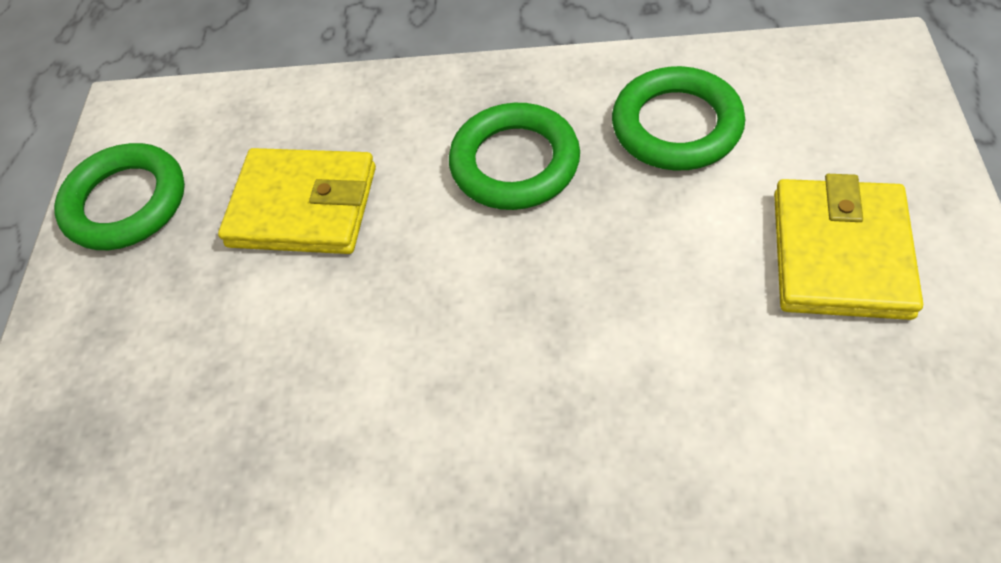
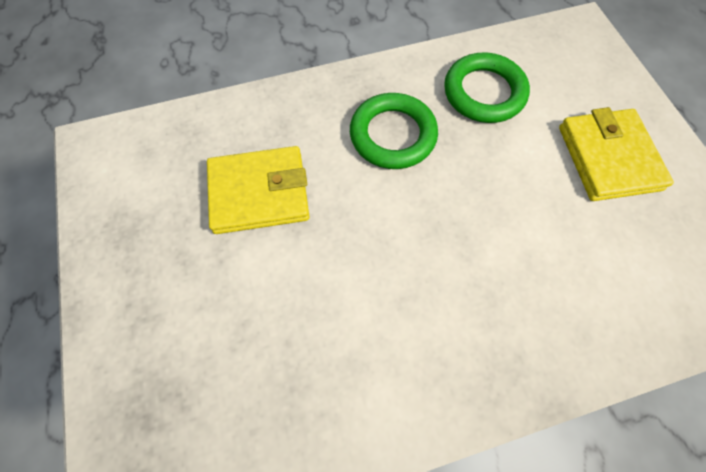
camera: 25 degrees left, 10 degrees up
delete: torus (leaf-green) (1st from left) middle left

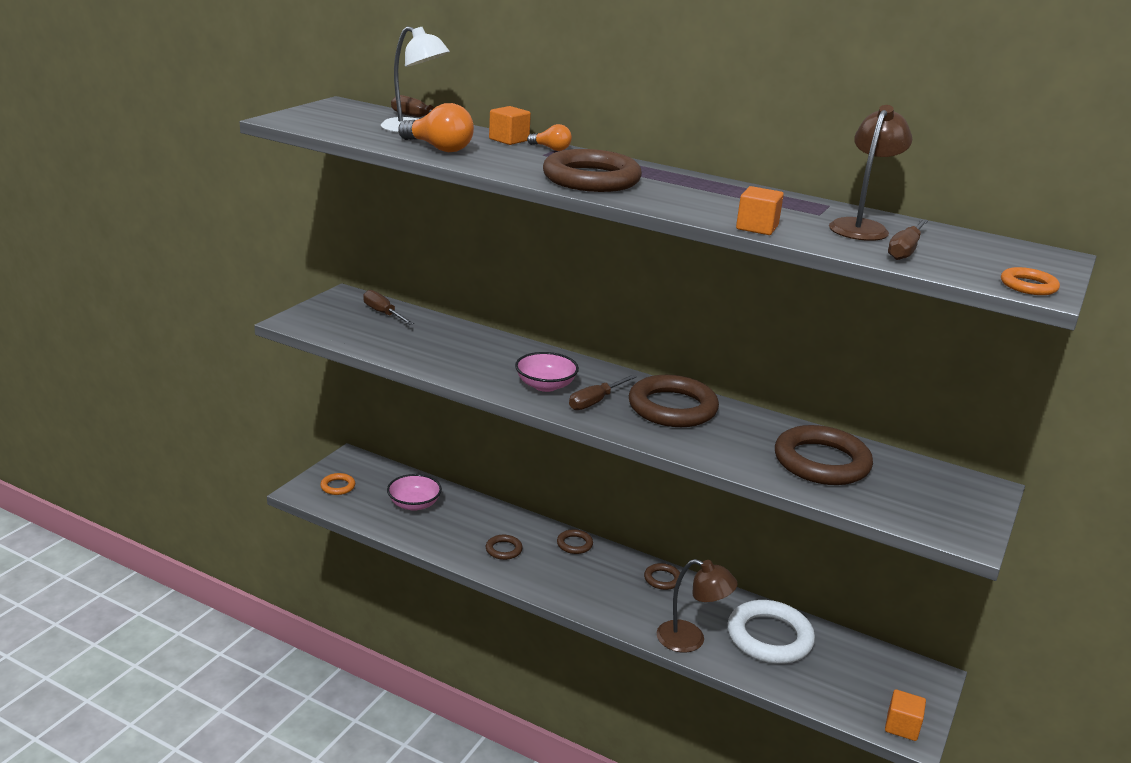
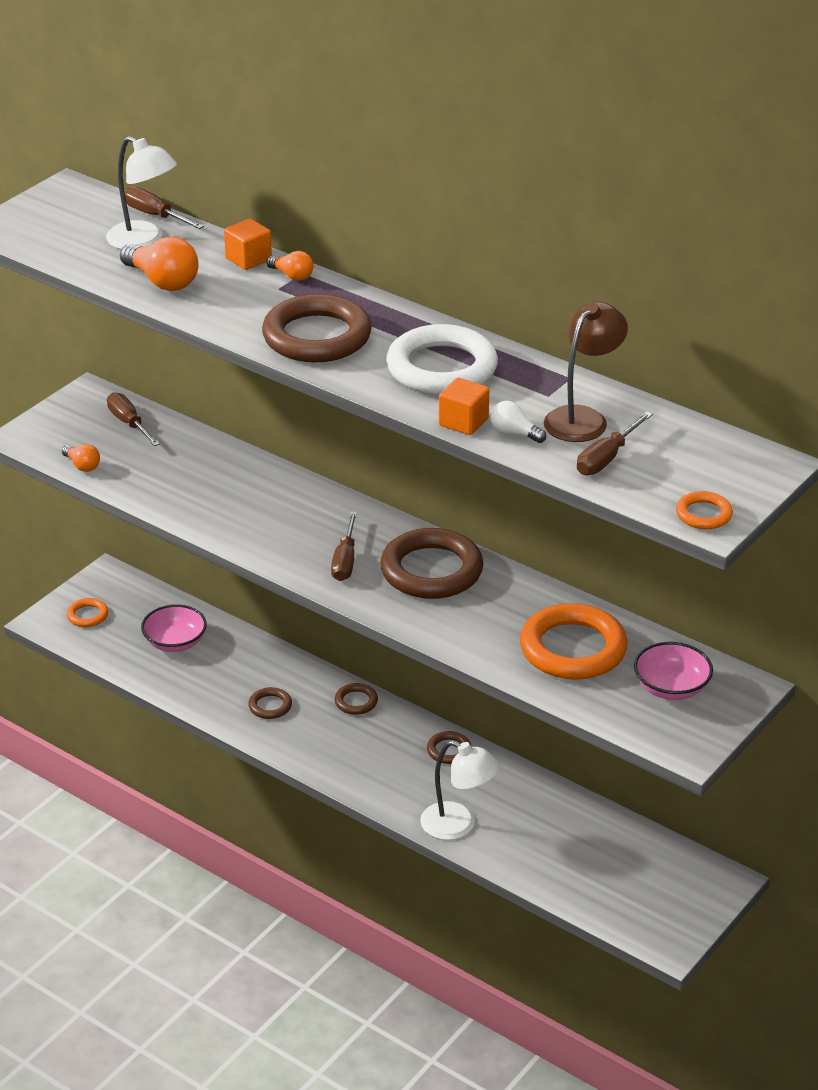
camera: 10 degrees right, 10 degrees up
delete: solid cube (bright orange) (3rd from left) bottom right
insert: bulb (bright orange) (1st from left) middle left; bulb (white) centre
move: bowl (rose-pink) (2nd from left) centre to middle right; torus (white) bottom right to top centre
recolor: desk lamp (russet) (1st from left) bottom centre to desk lamp (white) (2nd from left) bottom centre; torus (russet) (6th from left) middle right to torus (bright orange) (2nd from left) middle right
rotate: hand screwdriver (russet) (3rd from left) centre = centre 45 degrees counterclockwise

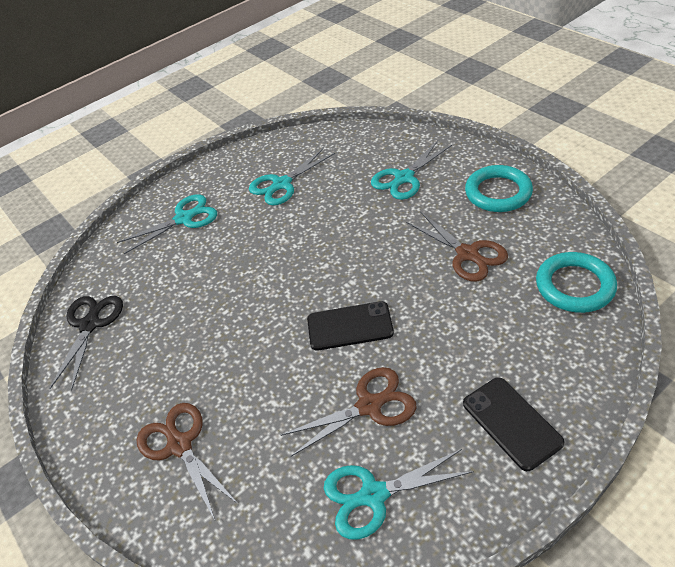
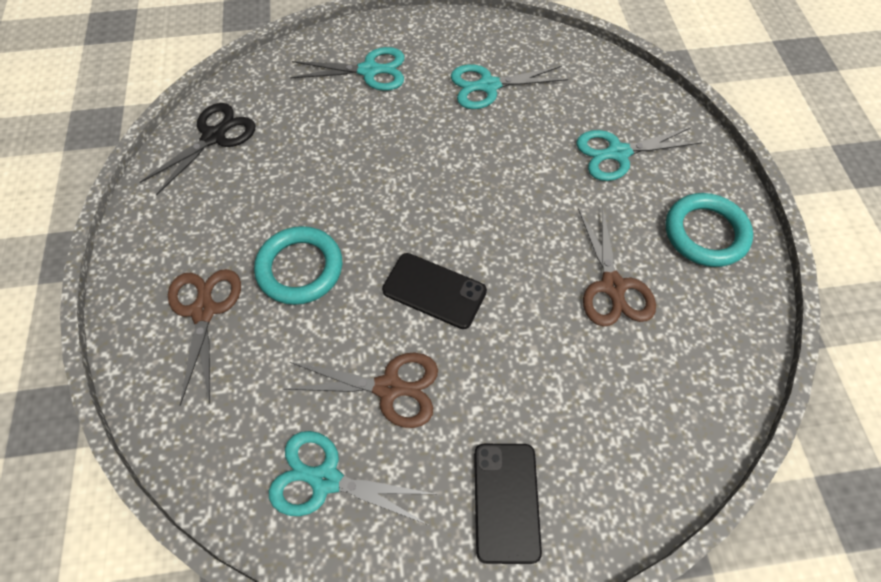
camera: 25 degrees right, 15 degrees up
move: torus (turquoise) (2nd from left in the first image) middle right to torus (turquoise) (1st from left) centre

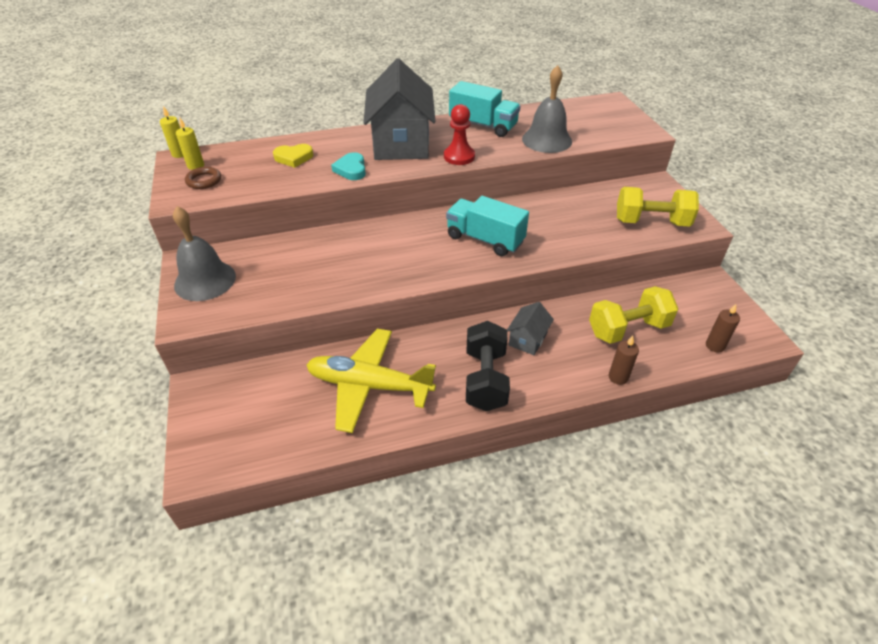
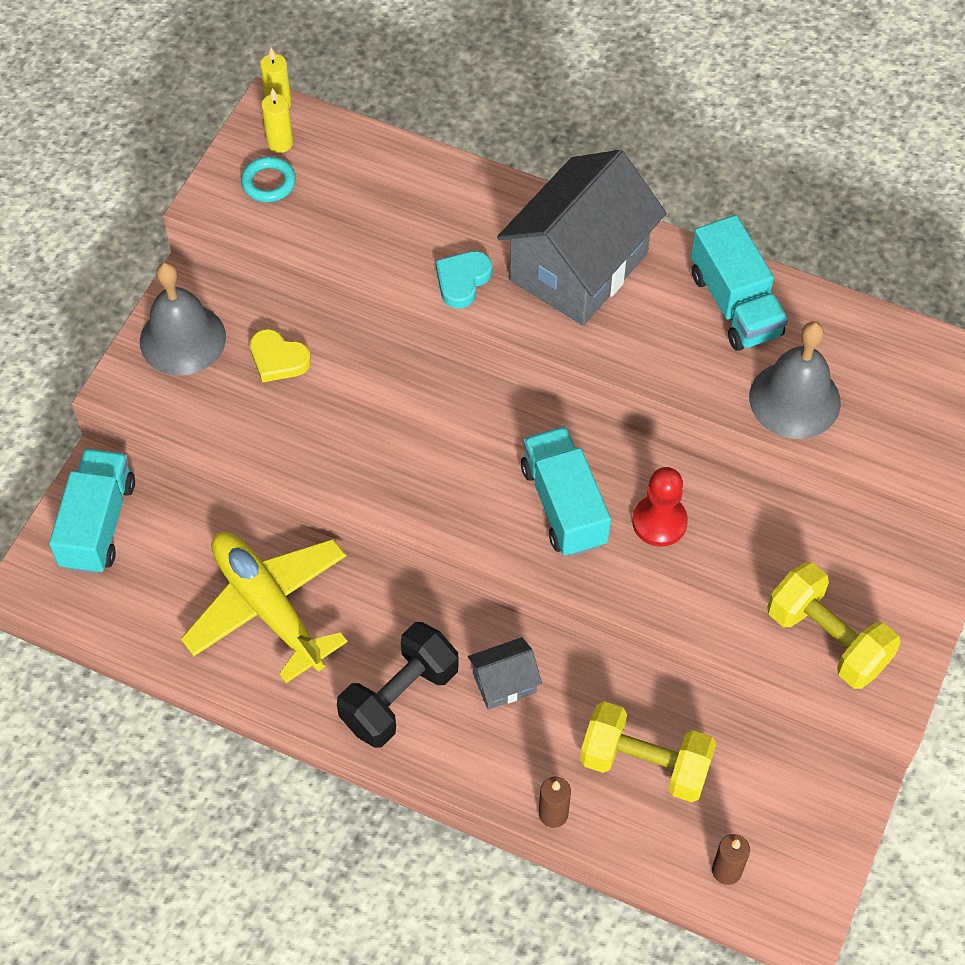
camera: 40 degrees right, 15 degrees up
insert: lorry (turquoise) (1st from left) middle left
move: heart shape (bright yellow) top centre to middle left; game pawn (red) top centre to middle right
recolor: torus (russet) top left to torus (turquoise) top left

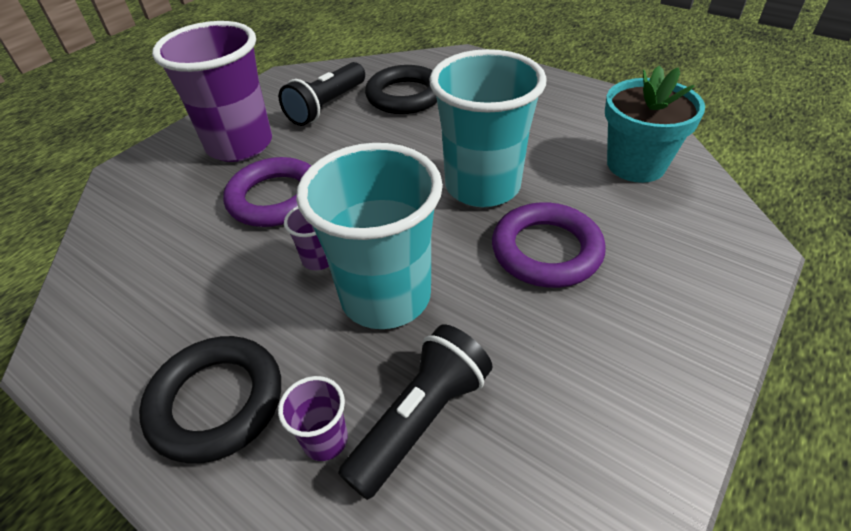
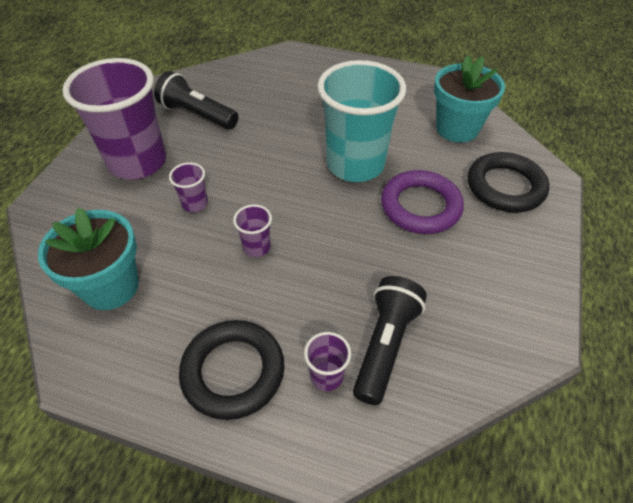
camera: 20 degrees left, 5 degrees up
delete: tumbler (turquoise) (1st from left) centre
insert: flower pot (turquoise) (1st from left) middle left
move: torus (ebony) (2nd from left) top centre to middle right
replace: torus (royal purple) (1st from left) middle left to tumbler (royal purple) (2nd from left) middle left
rotate: torch (ebony) (1st from left) top centre = top left 105 degrees clockwise

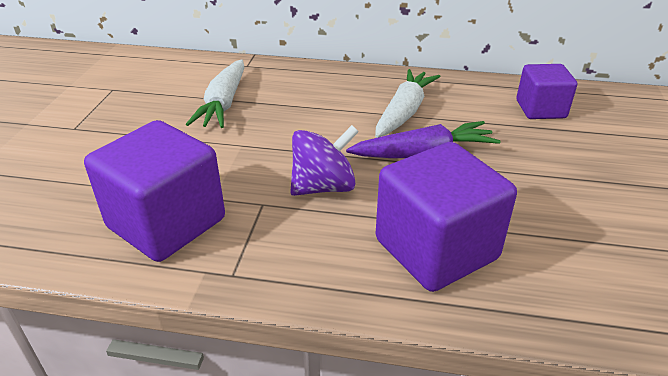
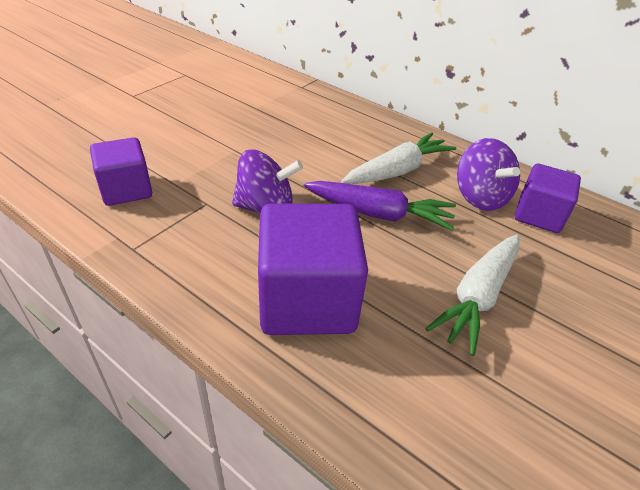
camera: 25 degrees right, 5 degrees up
insert: whirligig (royal purple) (2nd from left) middle right
move: carrot (white) (1st from left in the first image) top left to carrot (white) (2nd from left) middle right
resize: solid cube (royal purple) (1st from left) middle left = middle left x0.61

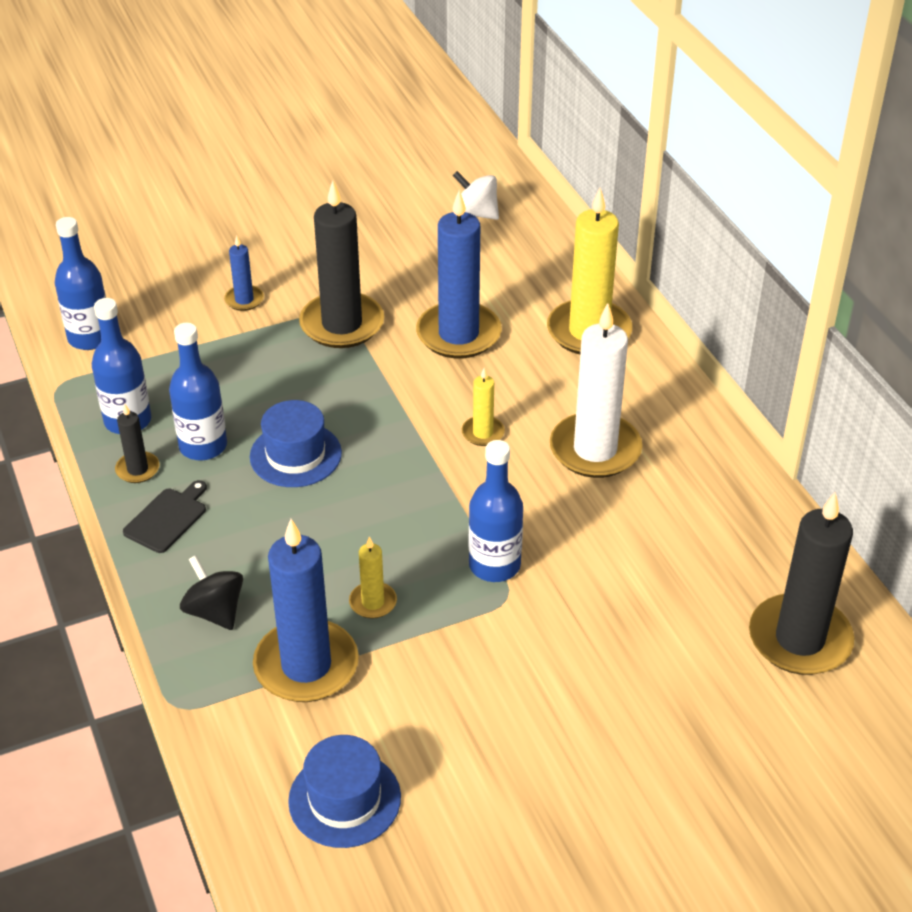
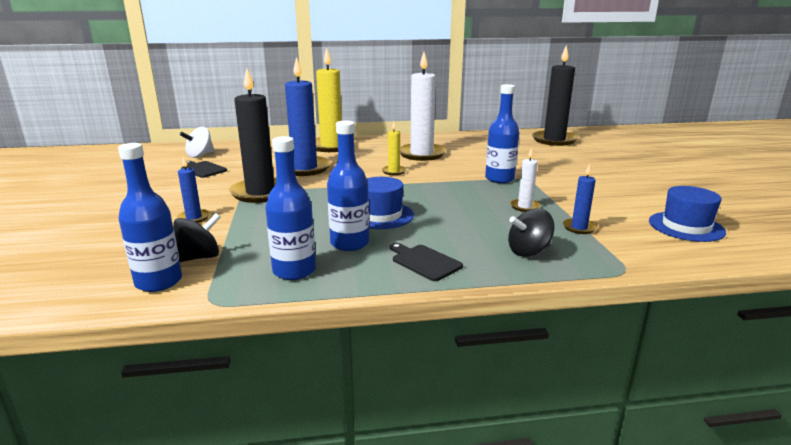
camera: 75 degrees left, 20 degrees down
delete: wax candle (ebony) (1st from left) middle left
insert: whirligig (ebony) (1st from left) middle left; chopping board (ebony) (1st from left) middle left
recolor: wax candle (bright yellow) (1st from left) centre to wax candle (white) (2nd from left) centre
resize: wax candle (royal blue) (2nd from left in the first image) bottom centre = middle right x0.47

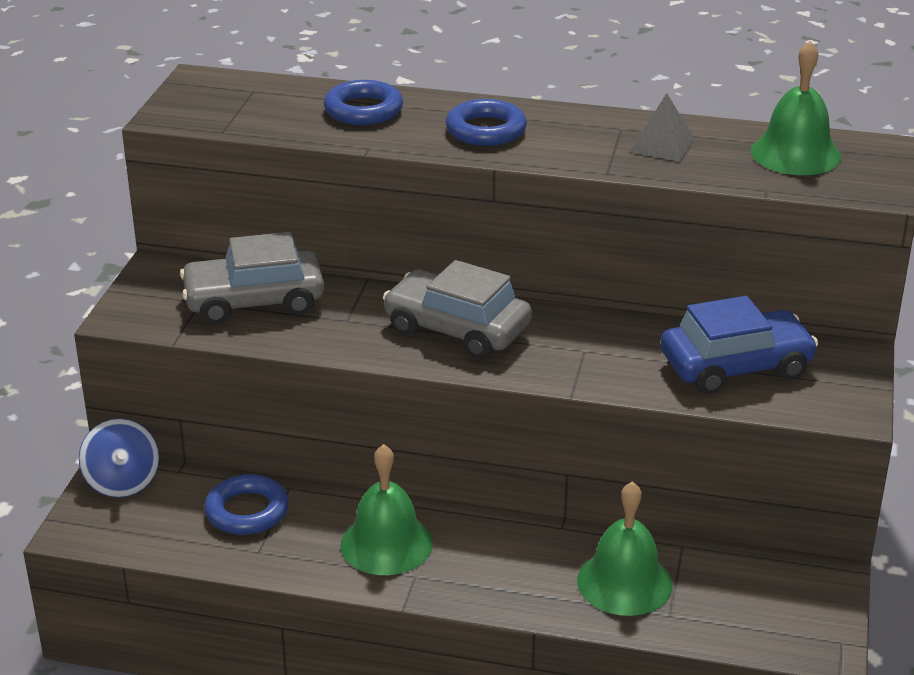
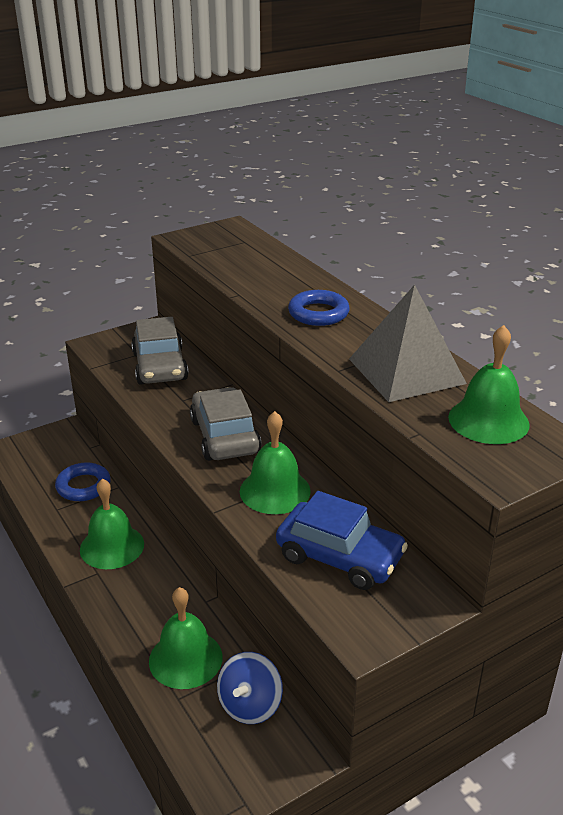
camera: 45 degrees right, 0 degrees up
delete: torus (royal blue) (2nd from left) top centre
insert: hand bell (leaf-green) (3rd from left) centre
move: whirligig (royal blue) bottom left to bottom centre
rotate: automobile (ash-grey) (1st from left) middle left = middle left 135 degrees counterclockwise
resize: pyramid shape (ash-grey) top right = middle right x2.00

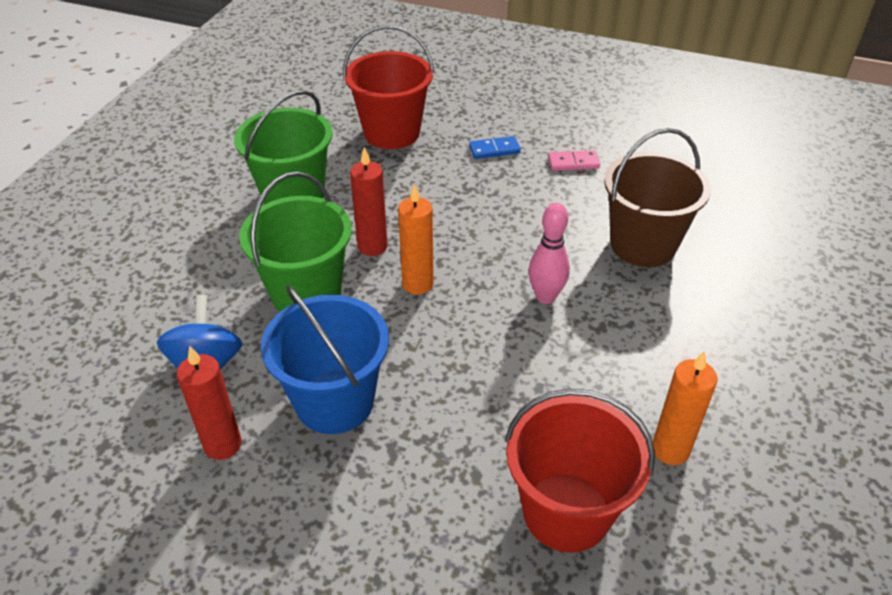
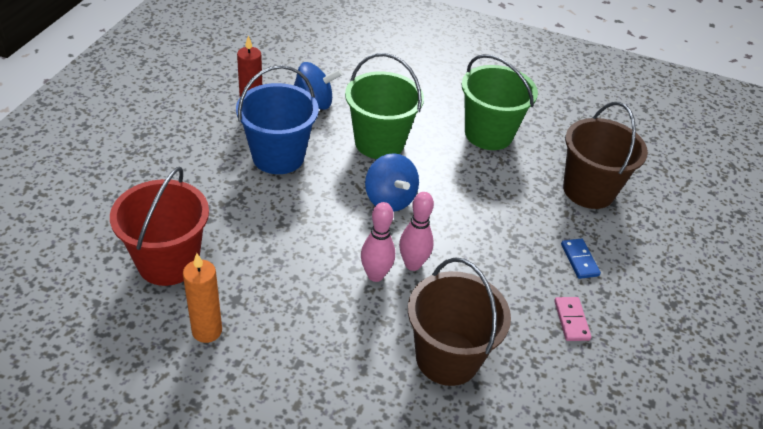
camera: 85 degrees right, 0 degrees up
delete: wax candle (red) (2nd from left) centre
insert: tenpin (rose-pink) (2nd from left) centre
replace: wax candle (bright orange) (1st from left) centre to whirligig (royal blue) (2nd from left) centre
recolor: sand bucket (red) (1st from left) top centre to sand bucket (russet) (2nd from left) middle right

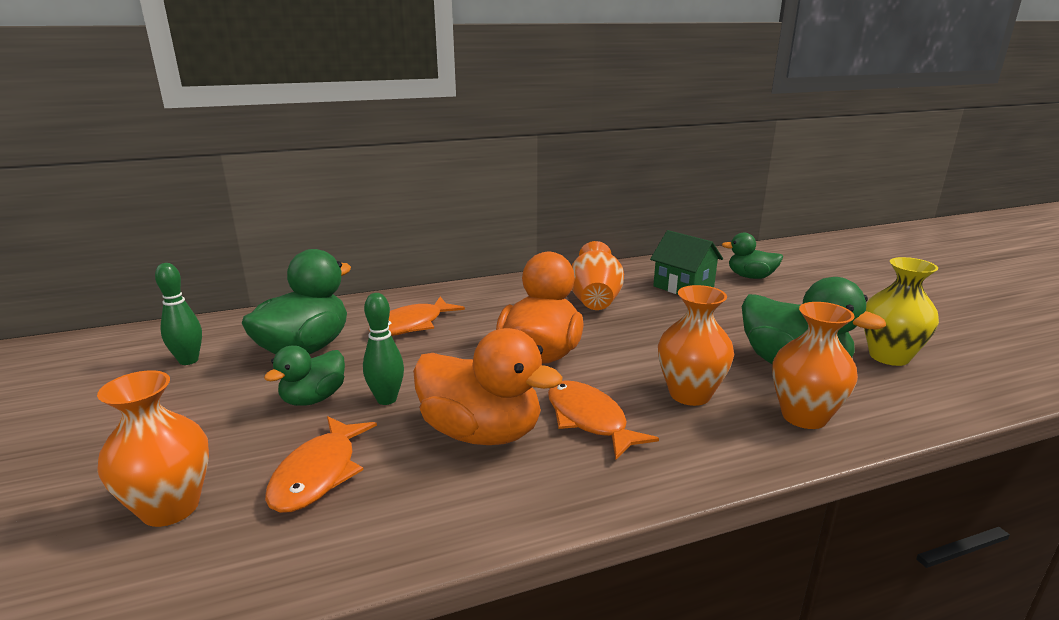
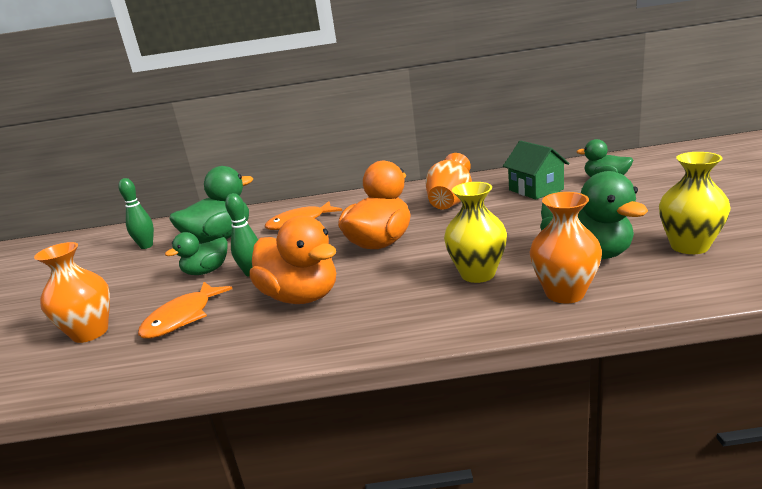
camera: 20 degrees right, 0 degrees up
delete: toy fish (bright orange) (3rd from left) bottom centre
recolor: flower vase (bright orange) (3rd from left) centre to flower vase (bright yellow) (1st from left) centre

